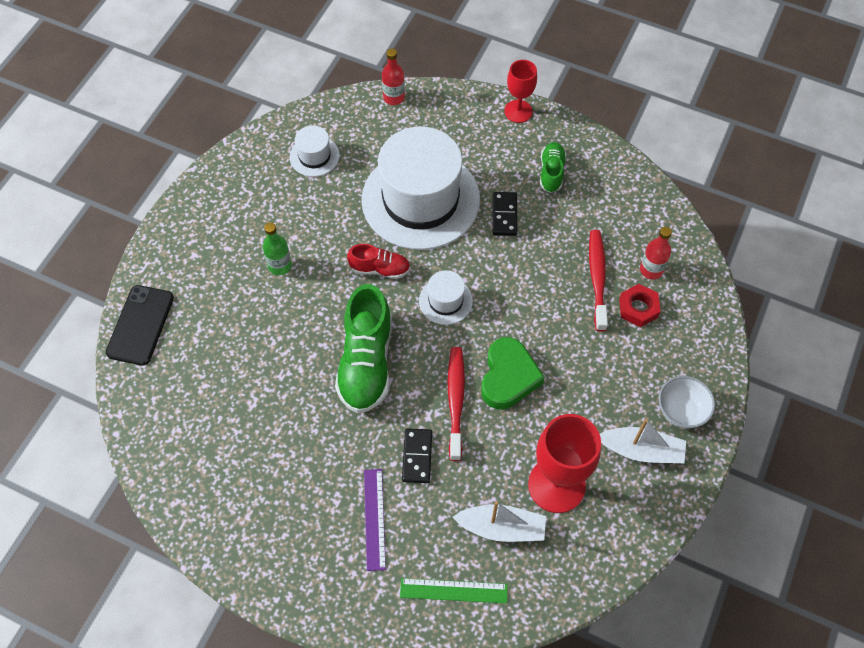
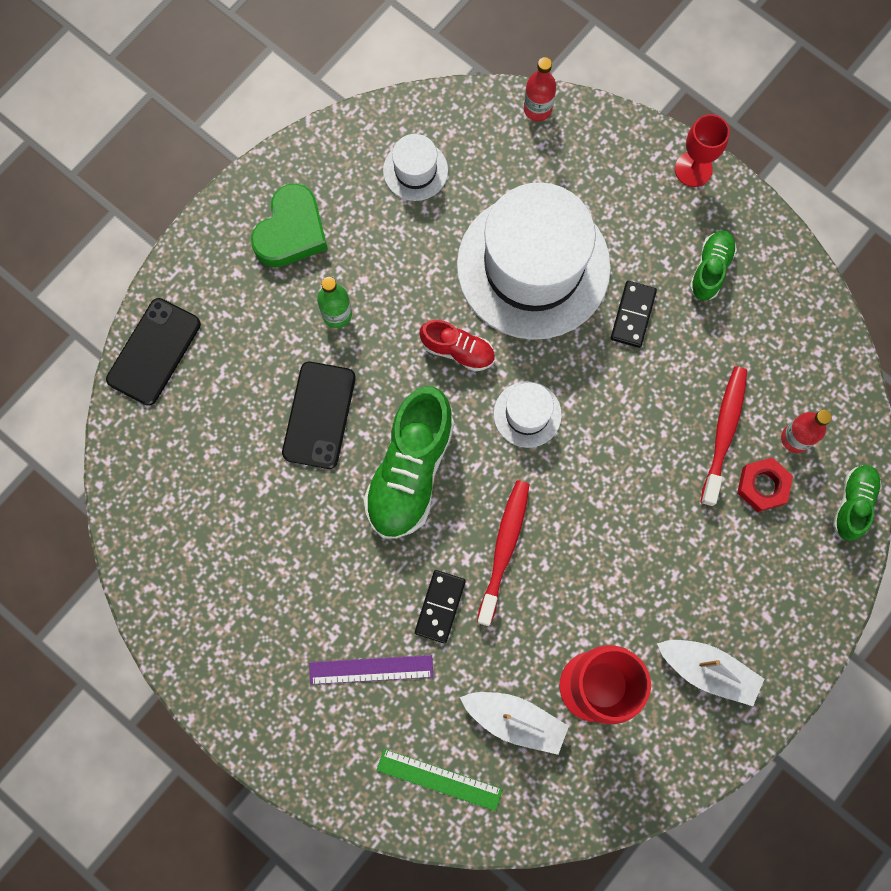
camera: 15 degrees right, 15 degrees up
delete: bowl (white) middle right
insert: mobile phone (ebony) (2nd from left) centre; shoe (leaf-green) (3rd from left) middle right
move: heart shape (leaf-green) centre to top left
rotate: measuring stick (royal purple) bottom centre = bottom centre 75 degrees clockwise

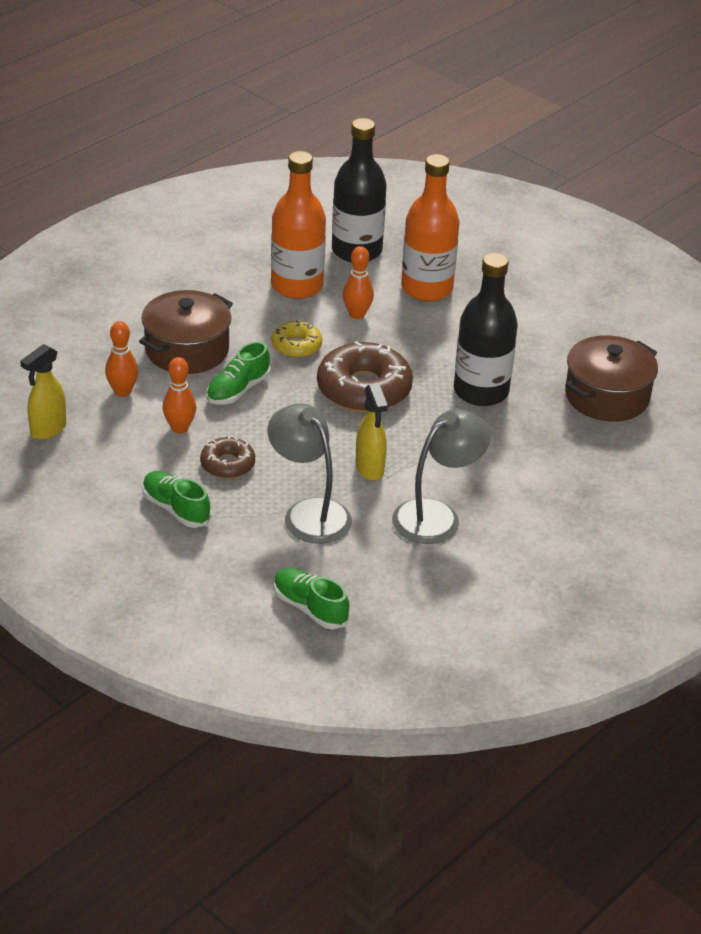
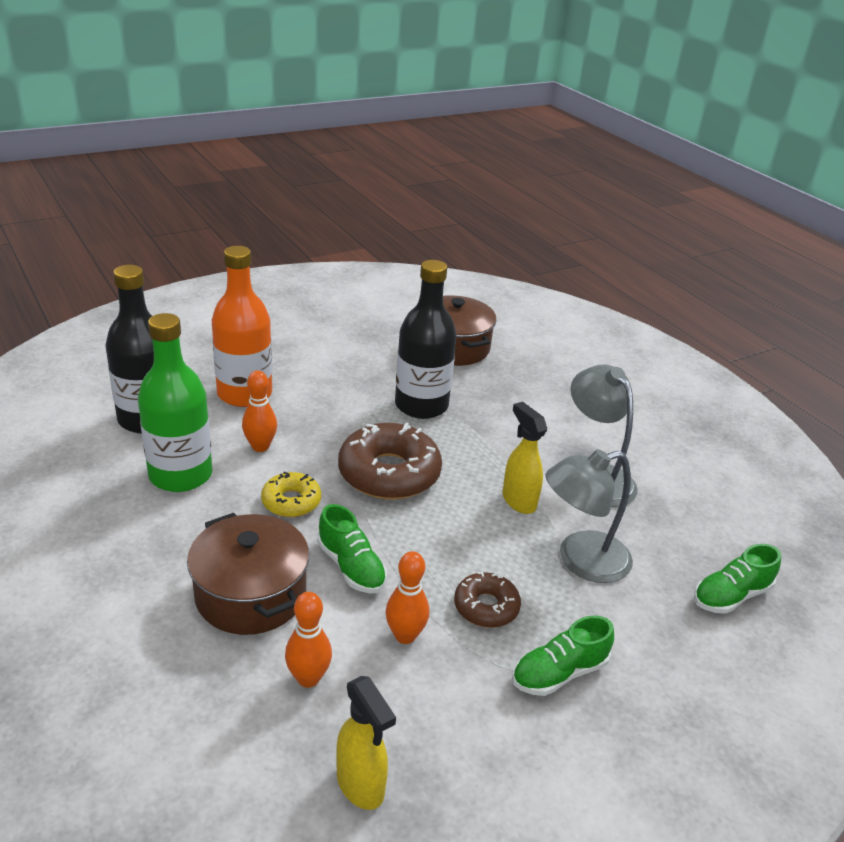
camera: 75 degrees left, 5 degrees down
recolor: bottle (bright orange) (1st from left) top centre to bottle (leaf-green) middle left
rotate: sprayer (bright yellow) (2nd from left) centre = centre 120 degrees counterclockwise

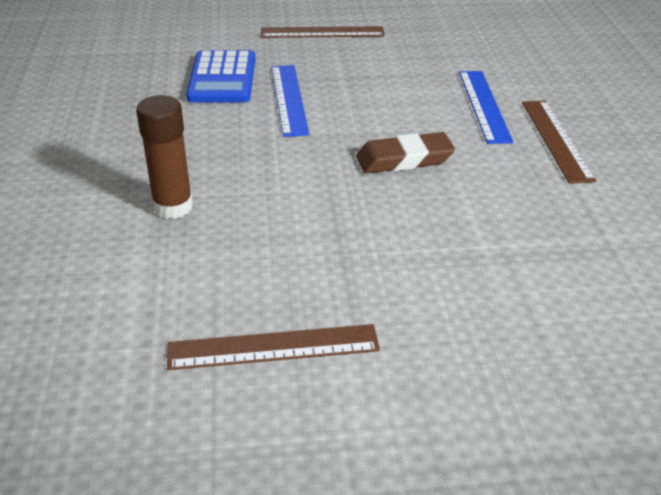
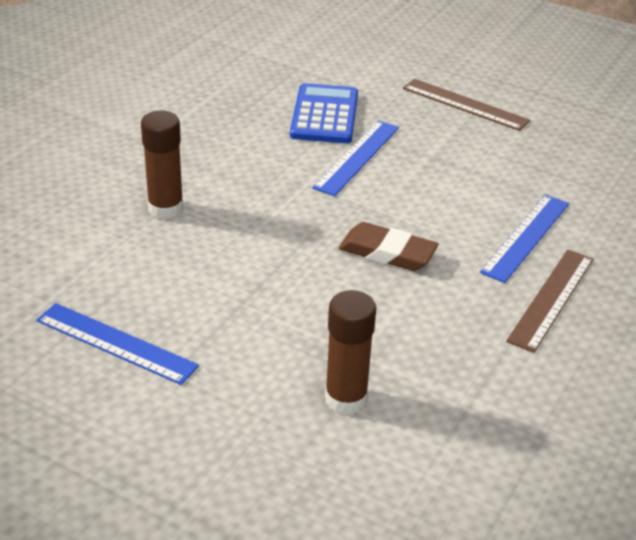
camera: 35 degrees right, 0 degrees up
insert: stick of glue (russet) (2nd from left) centre
recolor: measuring stick (russet) (1st from left) bottom centre to measuring stick (royal blue) (1st from left) middle left
rotate: pocket calculator (royal blue) top left = top centre 150 degrees clockwise

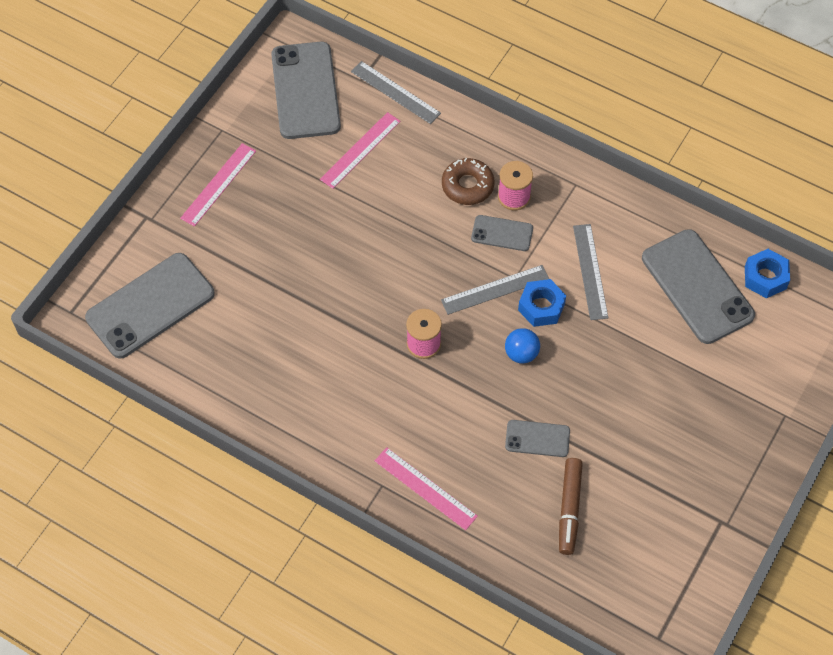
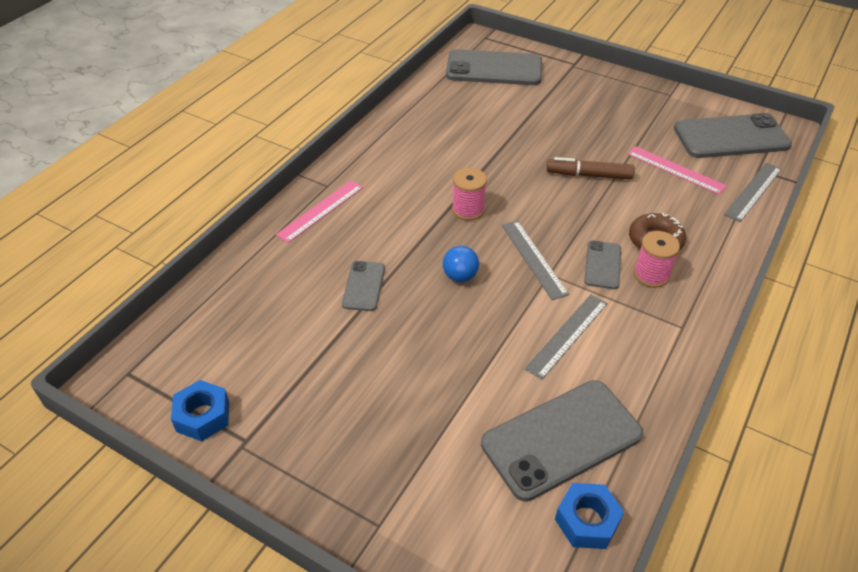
camera: 90 degrees right, 15 degrees down
delete: measuring stick (rose-pink) (1st from left) top left
move: hex nut (royal blue) (1st from left) centre to bottom left; marker pen (russet) bottom right to top right
rotate: mobile phone (ash-grey) (1st from left in the first image) middle left = top centre 45 degrees counterclockwise; measuring stick (ash-grey) (3rd from left in the first image) middle right = centre 45 degrees counterclockwise

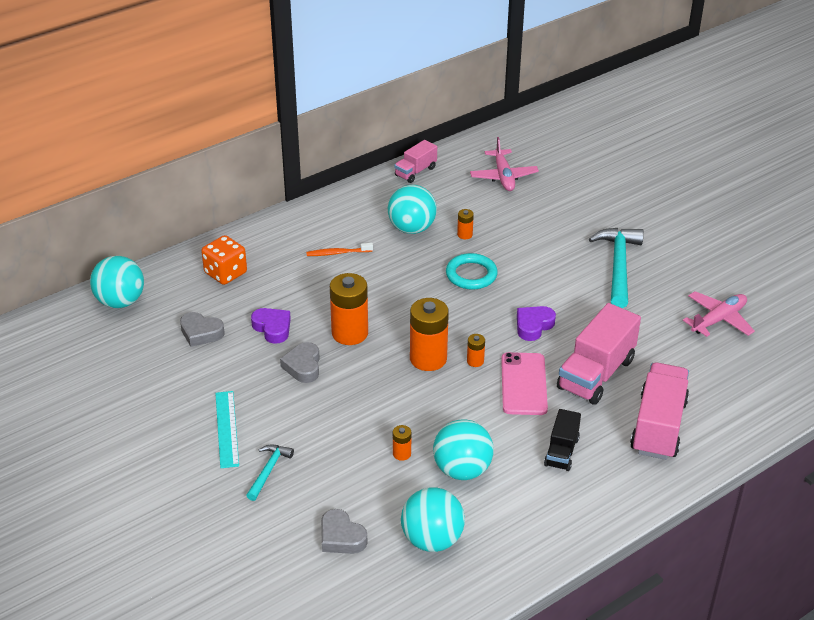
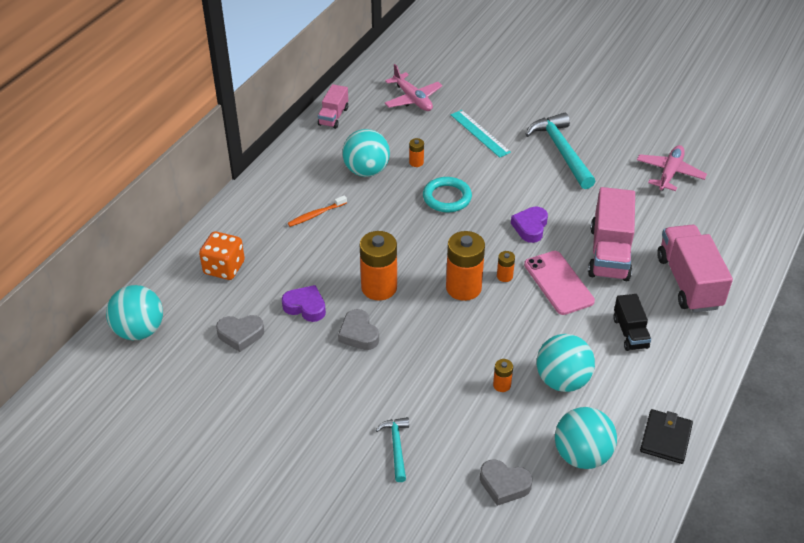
camera: 25 degrees left, 5 degrees up
insert: billfold (ebony) bottom right
move: measuring stick (turquoise) bottom left to top centre

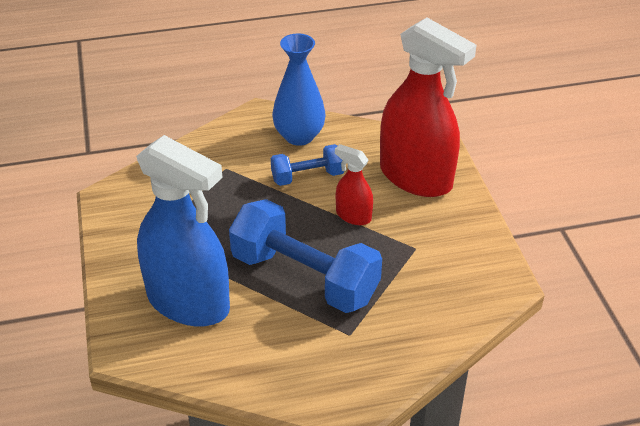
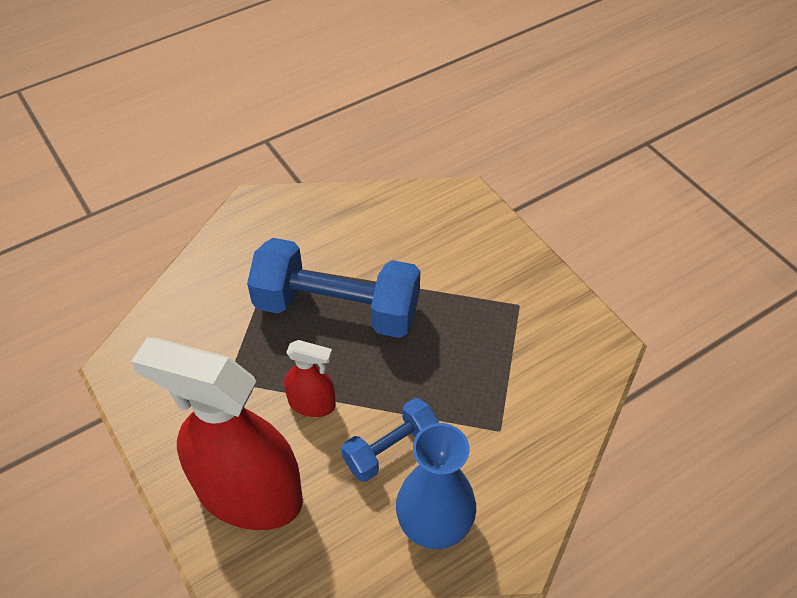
camera: 160 degrees right, 10 degrees up
delete: sprayer (royal blue) middle left

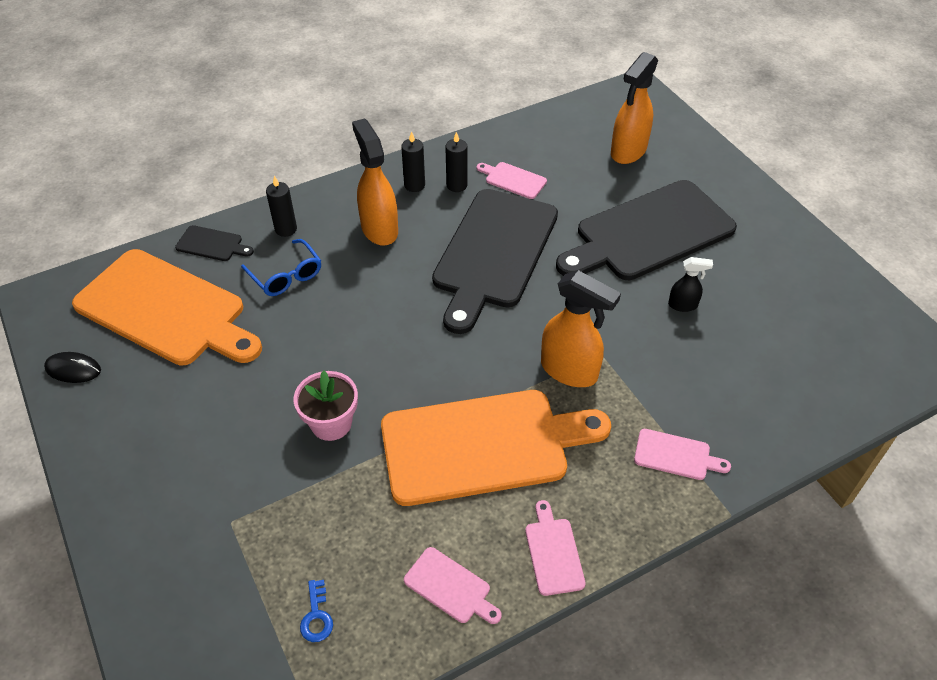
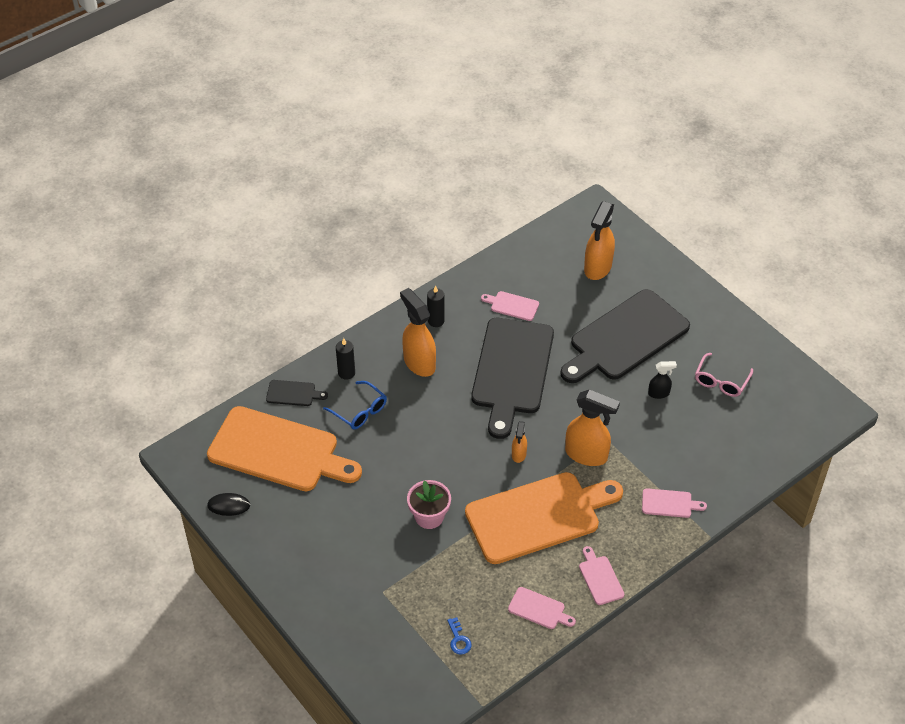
camera: 10 degrees left, 0 degrees up
delete: wax candle (ebony) (3rd from left) top centre
insert: sprayer (bright orange) (2nd from left) centre; glasses (rose-pink) middle right

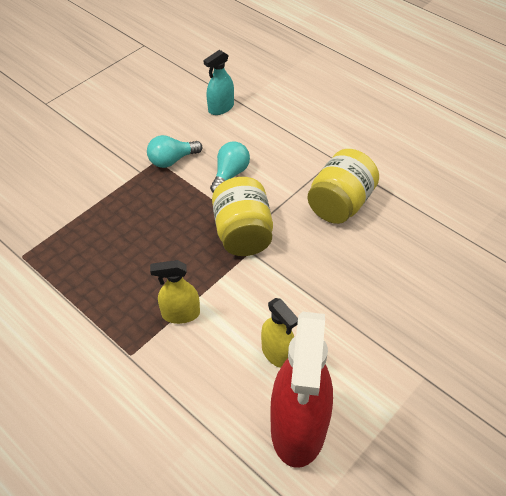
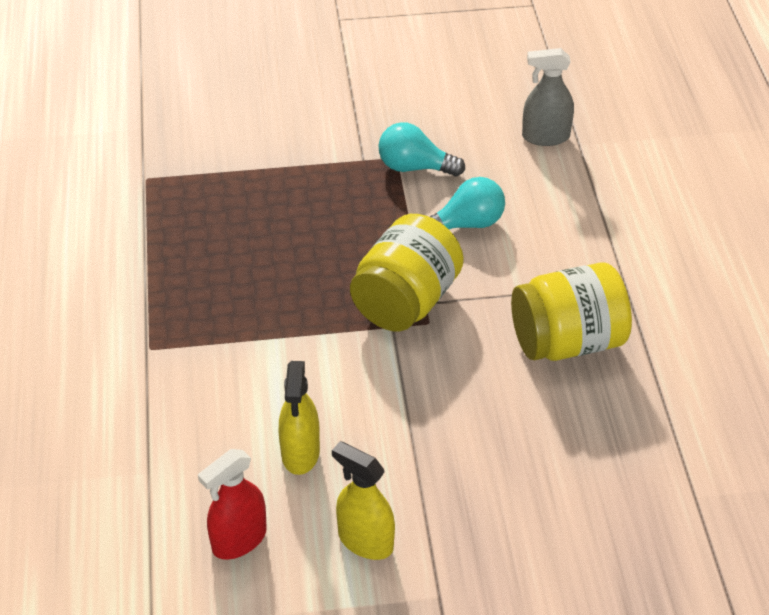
camera: 40 degrees right, 5 degrees down
move: sprayer (bright yellow) (1st from left in the first image) centre to sprayer (bright yellow) (2nd from left) bottom centre
recolor: sprayer (turquoise) top centre to sprayer (ash-grey) top right
resize: sprayer (red) bottom centre = bottom left x0.51

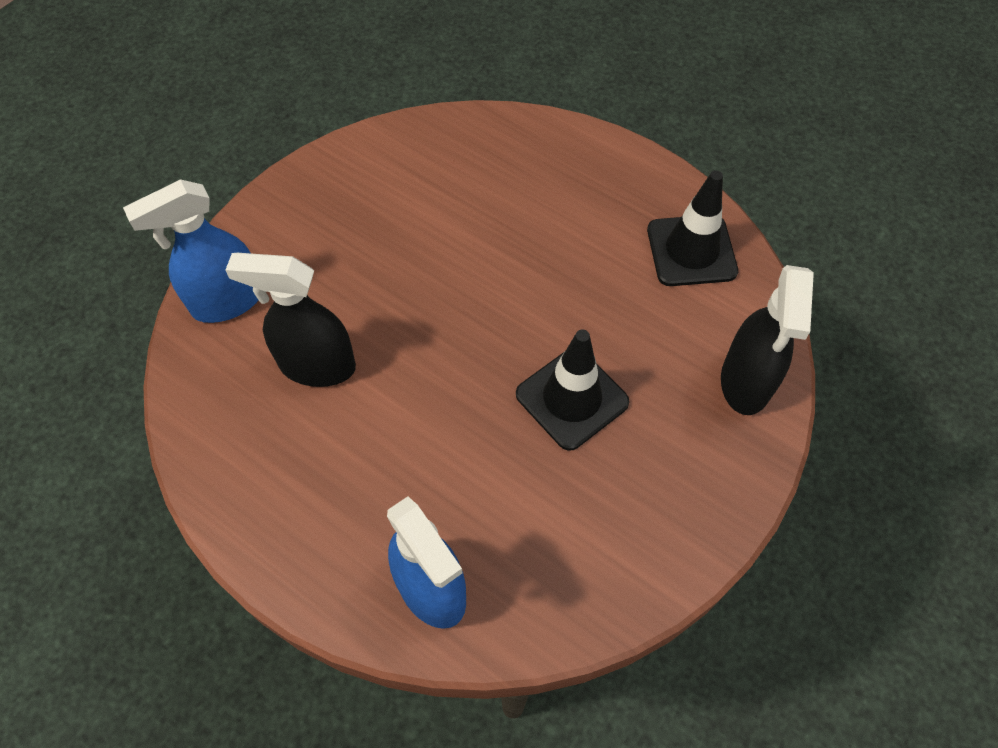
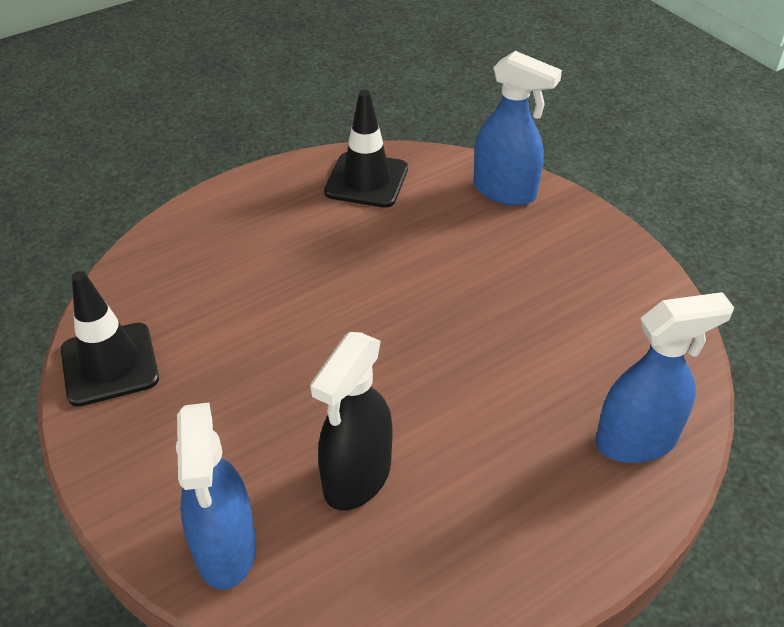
camera: 70 degrees left, 15 degrees down
move: traffic cone (ebony) (1st from left) centre to middle left
recolor: sprayer (ebony) (2nd from left) middle right to sprayer (royal blue) (2nd from left) top centre

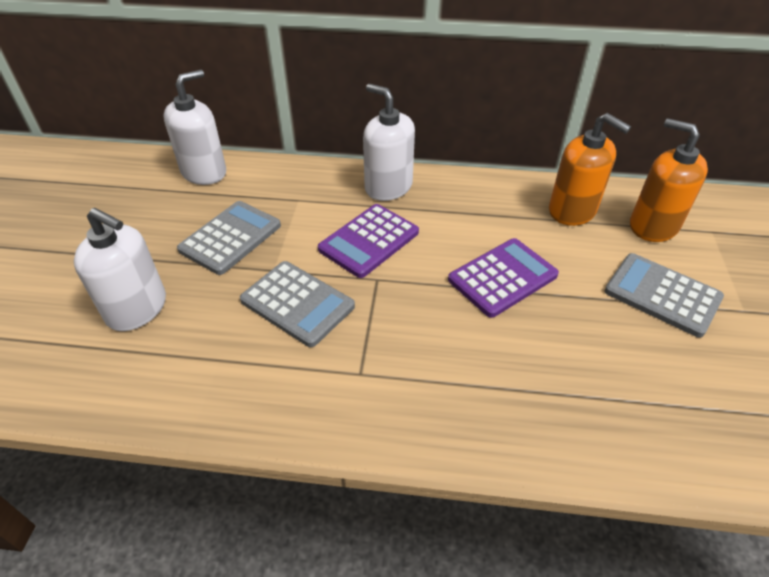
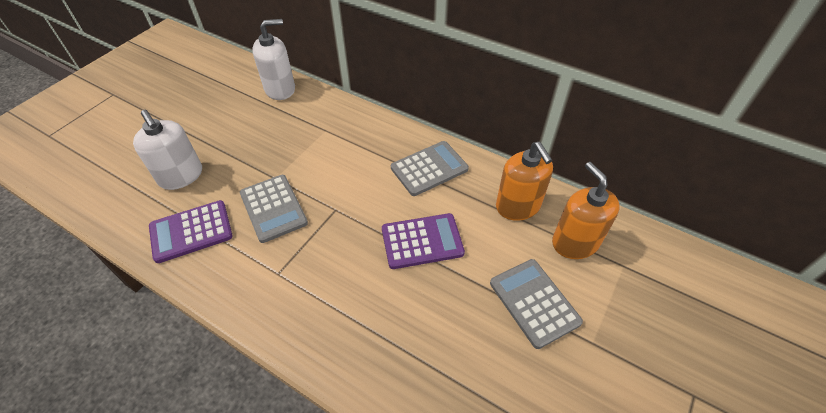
camera: 25 degrees right, 5 degrees up
delete: soap pump (white) (3rd from left) top centre
move: pocket calculator (ash-grey) (1st from left in the first image) middle left to pocket calculator (ash-grey) (2nd from left) centre; pocket calculator (royal purple) (1st from left) centre to middle left

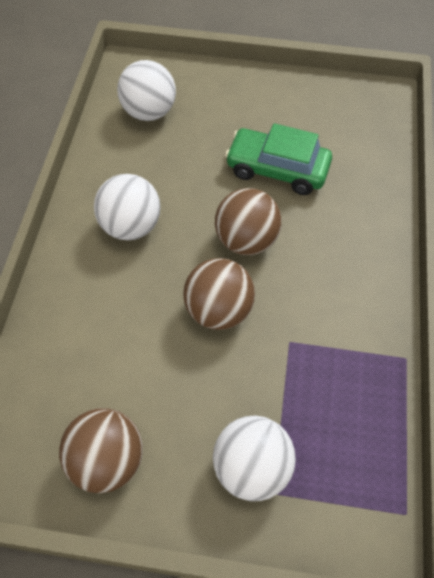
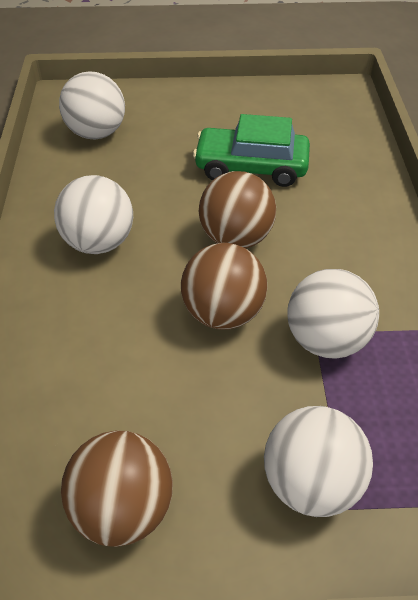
camera: 10 degrees left, 10 degrees down
insert: ball (white) (4th from left) middle right

